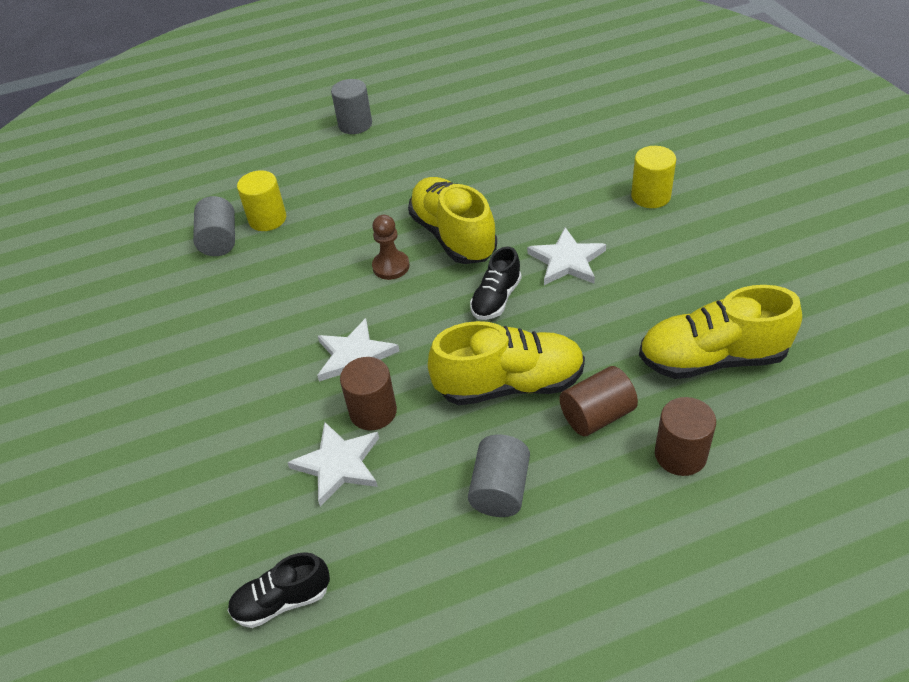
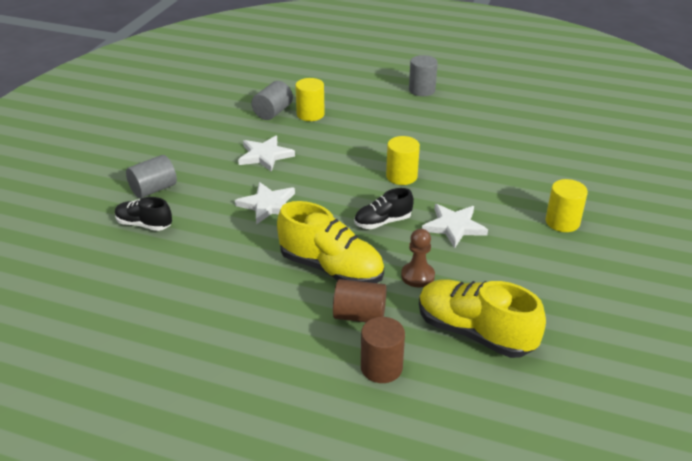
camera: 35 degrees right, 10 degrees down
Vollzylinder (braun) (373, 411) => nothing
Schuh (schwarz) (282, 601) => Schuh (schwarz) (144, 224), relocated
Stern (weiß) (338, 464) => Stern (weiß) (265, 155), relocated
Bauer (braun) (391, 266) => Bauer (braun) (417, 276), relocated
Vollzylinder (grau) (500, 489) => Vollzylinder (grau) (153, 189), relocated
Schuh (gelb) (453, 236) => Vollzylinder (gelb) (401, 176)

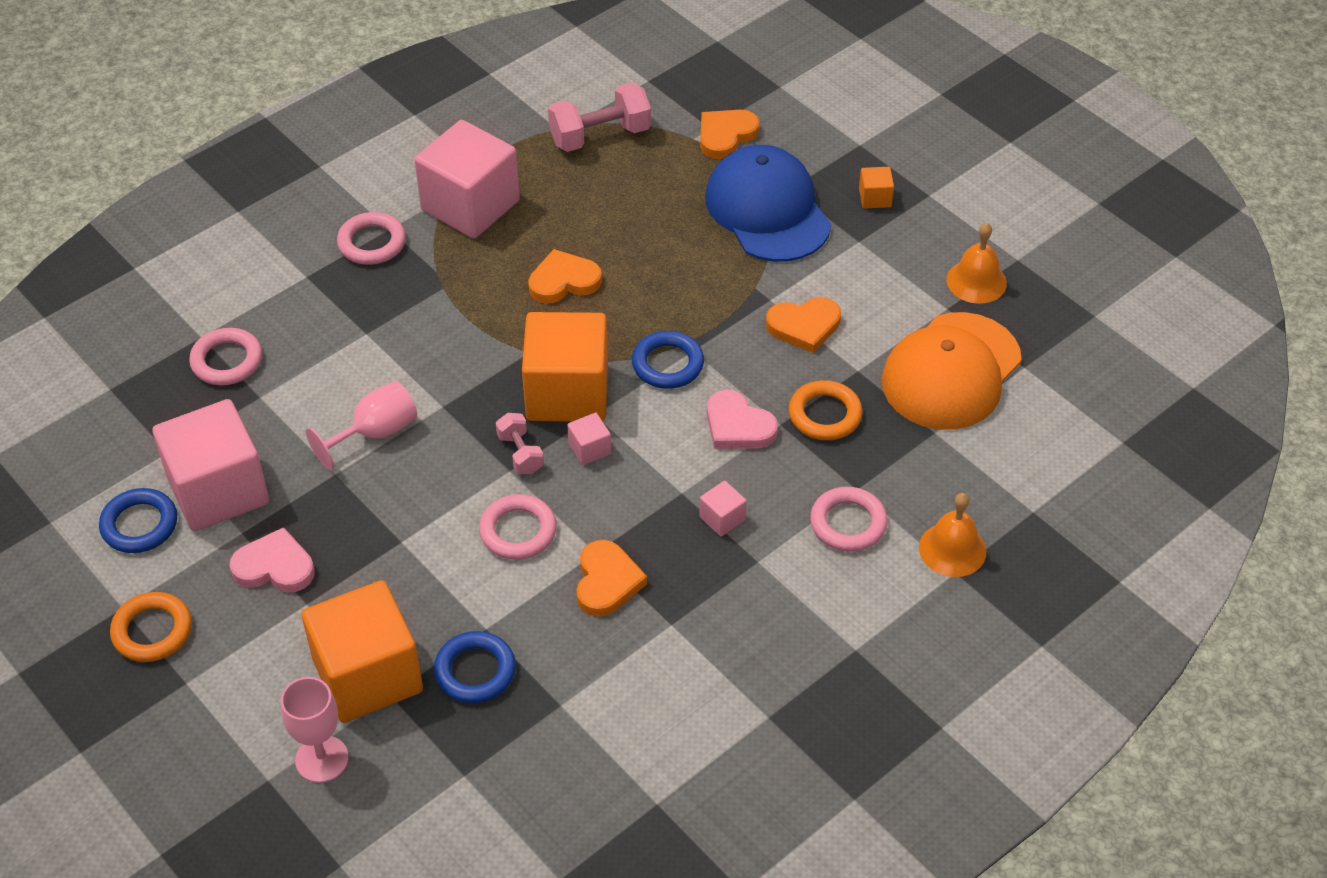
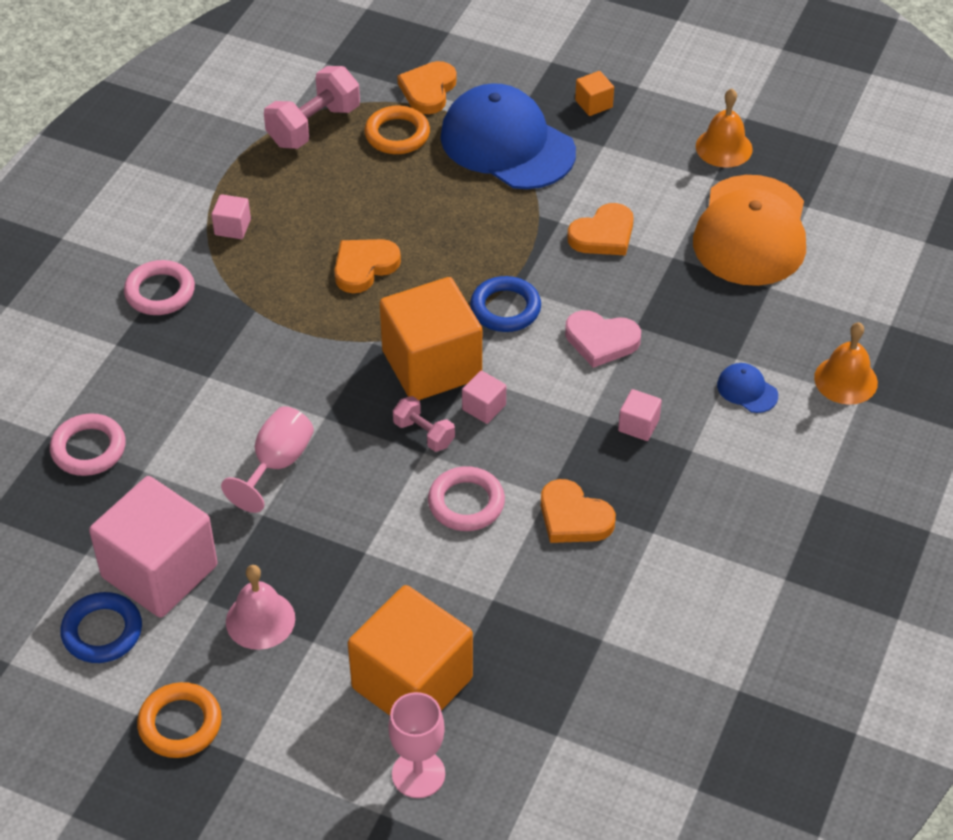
camera: 25 degrees left, 0 degrees up
Ring (blau) (475, 671) => nothing
Ring (orange) (825, 415) => Ring (orange) (397, 134), relocated
Herz (rosa) (274, 566) => Glocke (rosa) (260, 620)
Ring (rosa) (848, 523) => Kappe (blau) (747, 390)
Herz (orange) (607, 582) => Herz (orange) (573, 517), 150 degrees clockwise
Kubus (rosa) (470, 205) => Kubus (rosa) (232, 227), x0.41

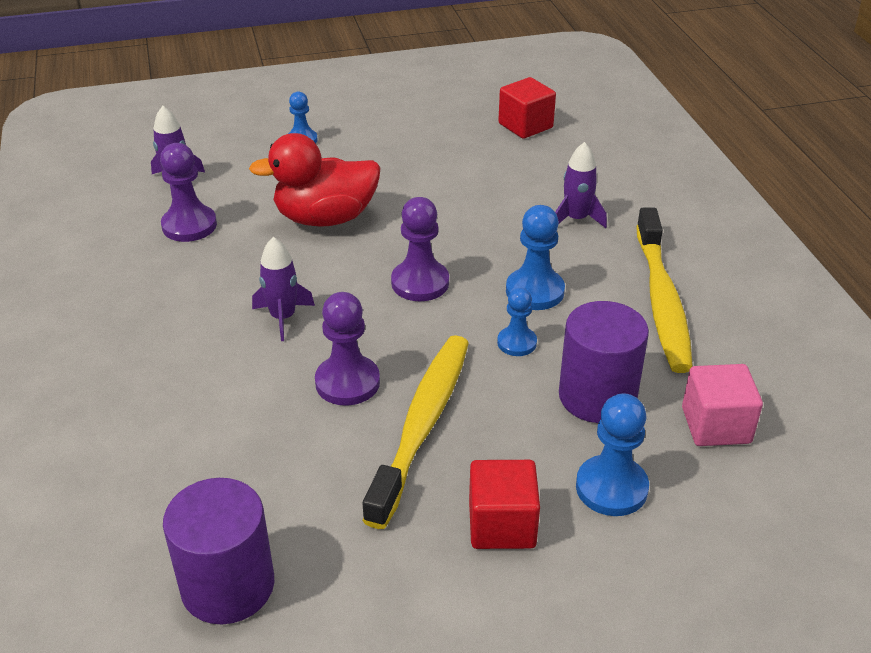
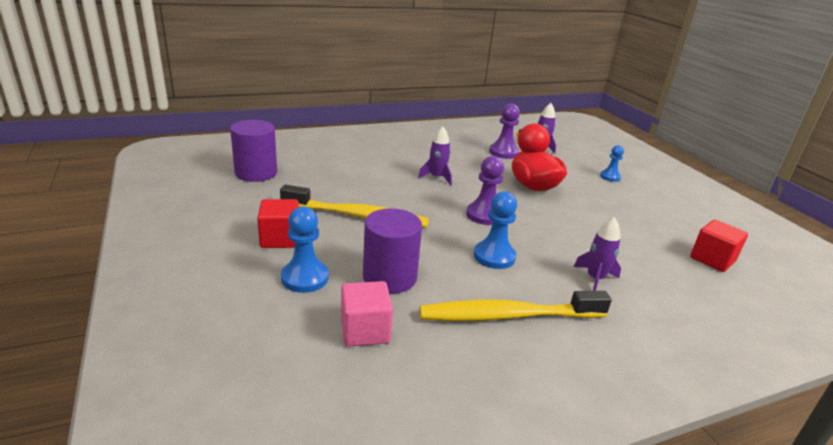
camera: 80 degrees right, 10 degrees down
Bauer (lila) (347, 382) => nothing
Bauer (blau) (517, 343) => nothing

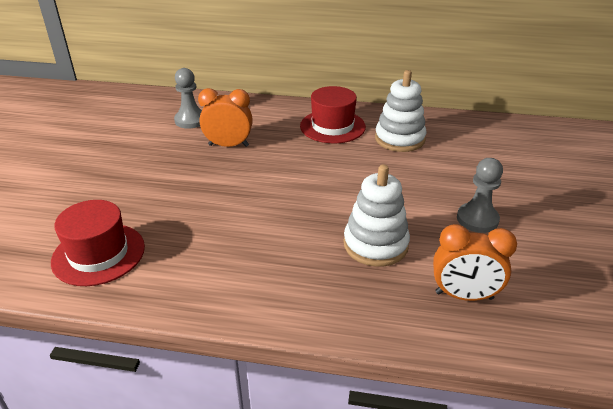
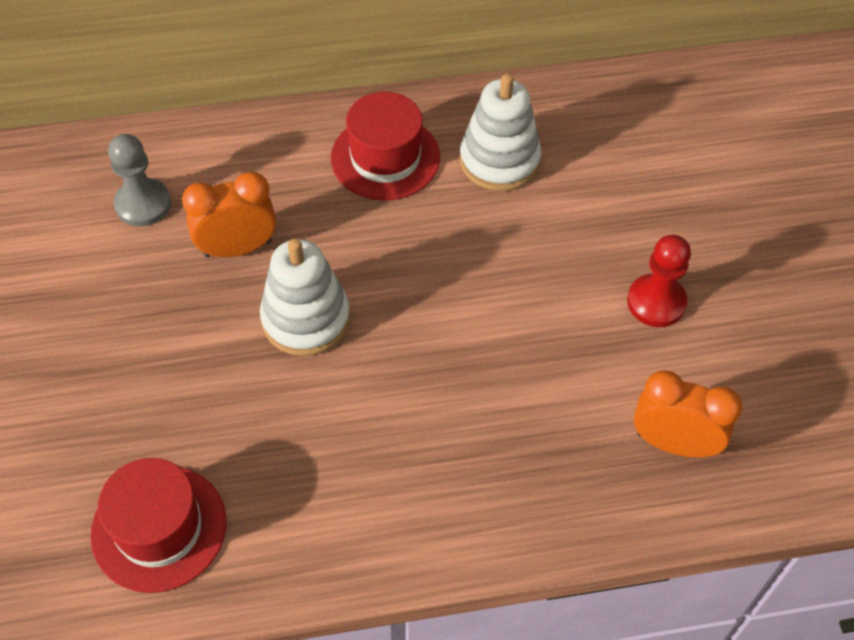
camera: 20 degrees left, 20 degrees up
Stapelspielzeug (weiß) (375, 245) => Stapelspielzeug (weiß) (306, 319), relocated
Bauer (grau) (477, 219) => Bauer (rot) (656, 302)
Wecker (orange) (464, 295) => Wecker (orange) (673, 443), 150 degrees counterclockwise

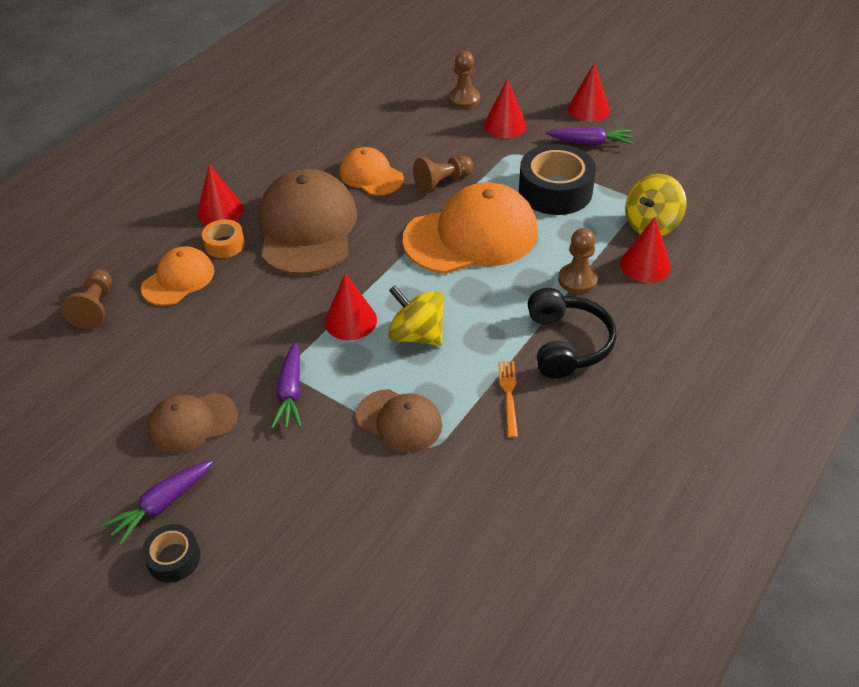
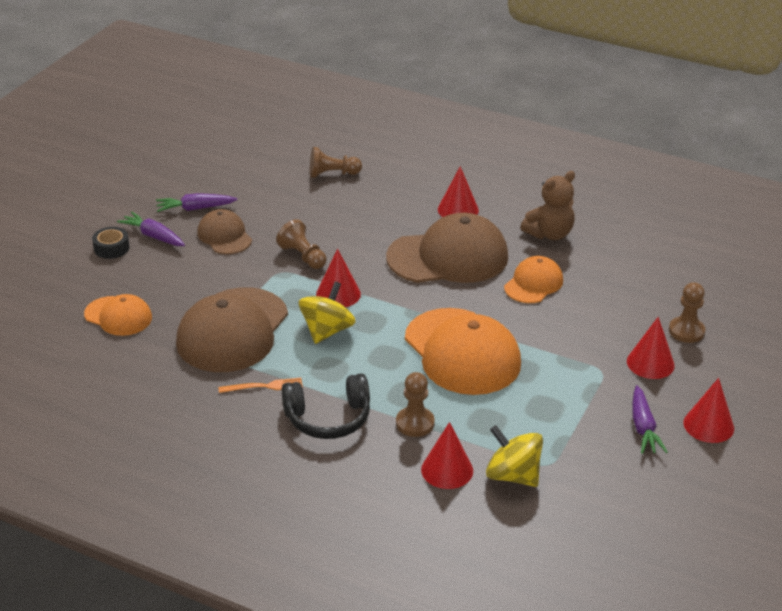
camera: 80 degrees right, 10 degrees down
Klebeband (orange) (224, 244) => nothing
Klebeband (schwarz) (555, 191) => nothing
nothing => Teddybär (braun) (549, 234)
Kappe (orange) (178, 279) => Kappe (orange) (118, 316), relocated
Karotte (lila) (290, 393) => Karotte (lila) (195, 208), relocated
Bauer (braun) (442, 182) => Bauer (braun) (303, 256), relocated
Kappe (braun) (399, 421) => Kappe (braun) (232, 330), x1.84

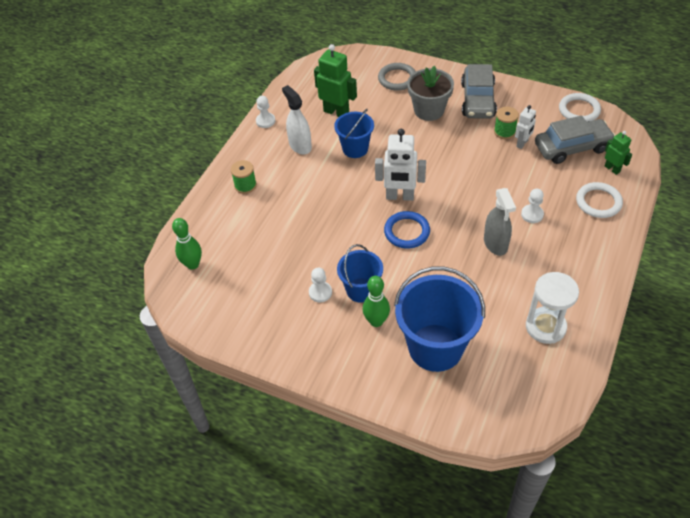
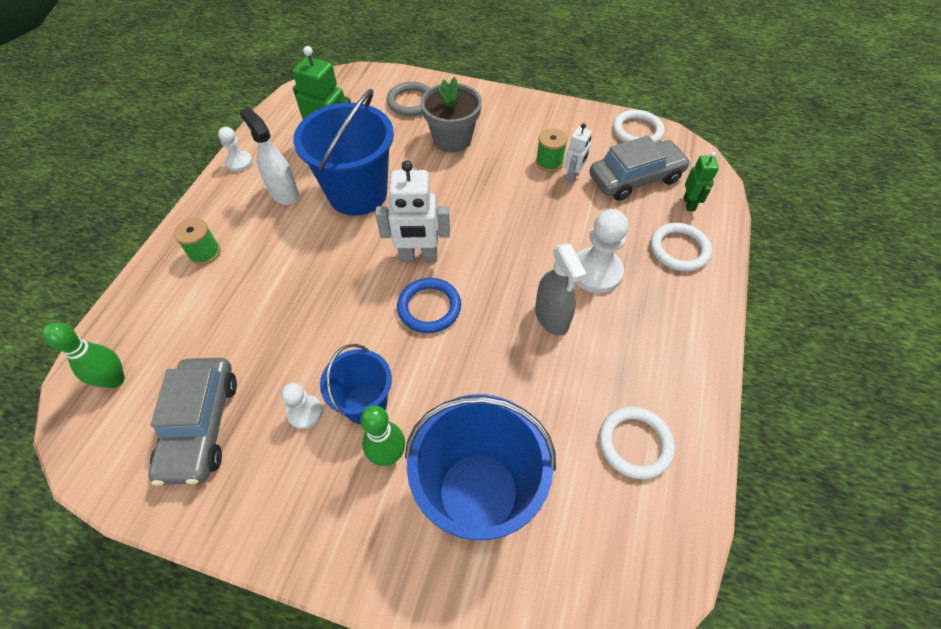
camera: 10 degrees left, 5 degrees up
Auto (grau) (477, 100) => Auto (grau) (201, 425), relocated
Sanduhr (weiß) (545, 327) => Ring (weiß) (635, 444)
Roboter (grün) (612, 169) => Roboter (grün) (689, 204), 45 degrees clockwise
Eimer (blau) (355, 149) => Eimer (blau) (358, 193), x1.73
Bauer (weiß) (532, 214) => Bauer (weiß) (596, 272), x1.74

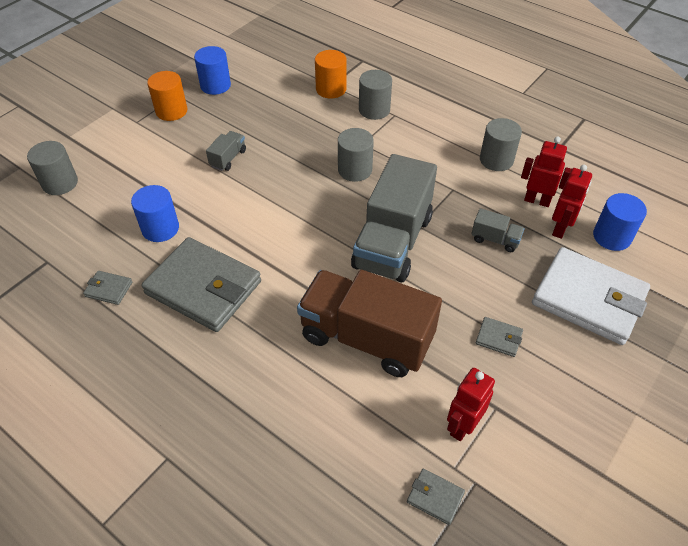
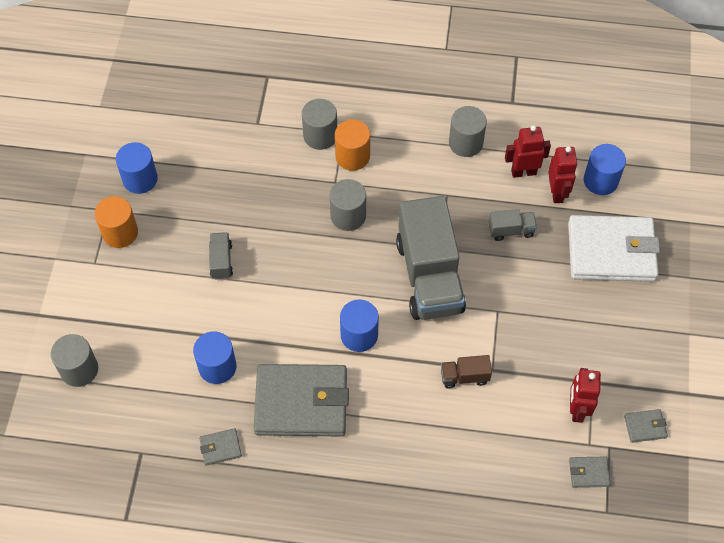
camera: 30 degrees left, 10 degrees up
nothing => Vollzylinder (blau) (359, 335)
Vollzylinder (orange) (331, 89) => Vollzylinder (orange) (352, 156), relocated
Geldbörse (grau) (498, 338) => Geldbörse (grau) (645, 427), relocated
Lastwagen (braun) (366, 338) => Lastwagen (braun) (464, 377), x0.42

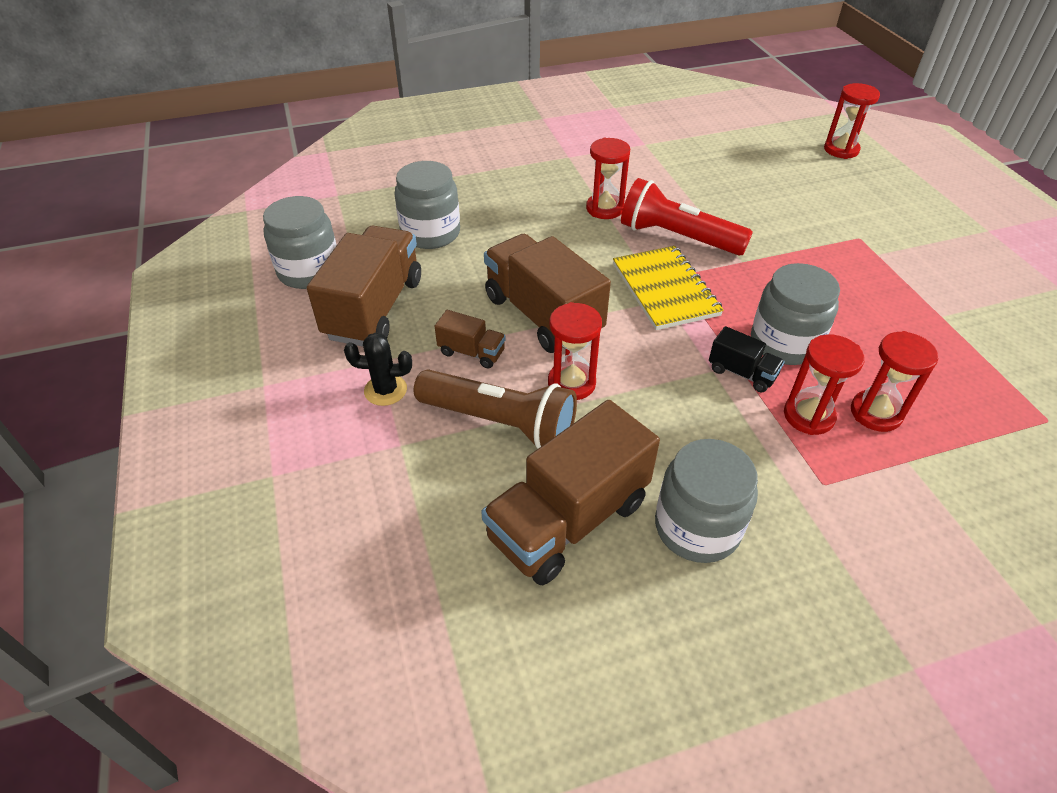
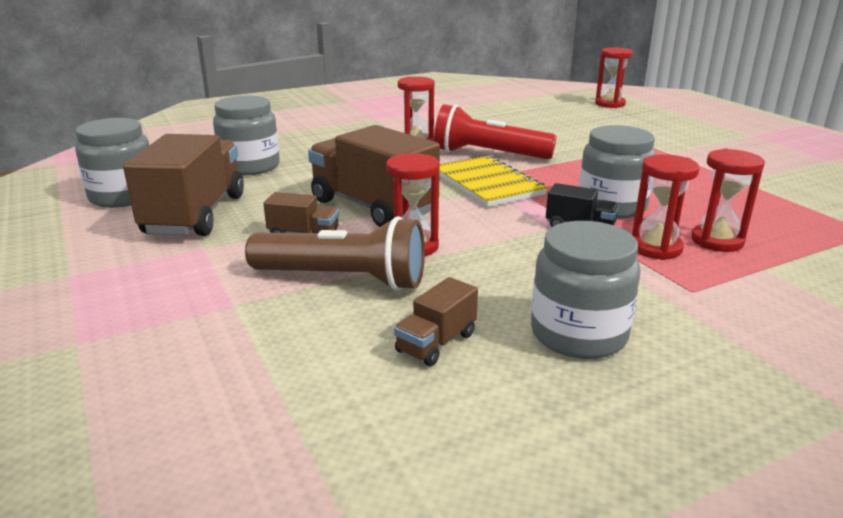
camera: 10 degrees left, 20 degrees down
Kaktus (schwarz) (385, 390) => nothing
Lastwagen (braun) (568, 520) => Lastwagen (braun) (436, 343), x0.47

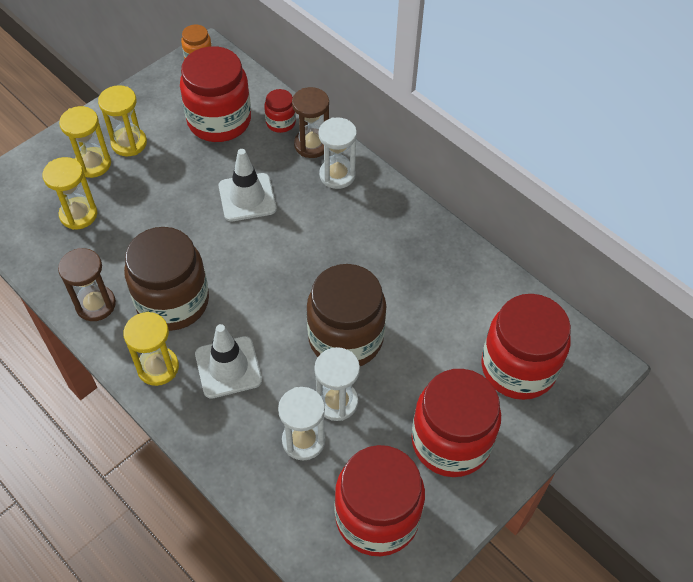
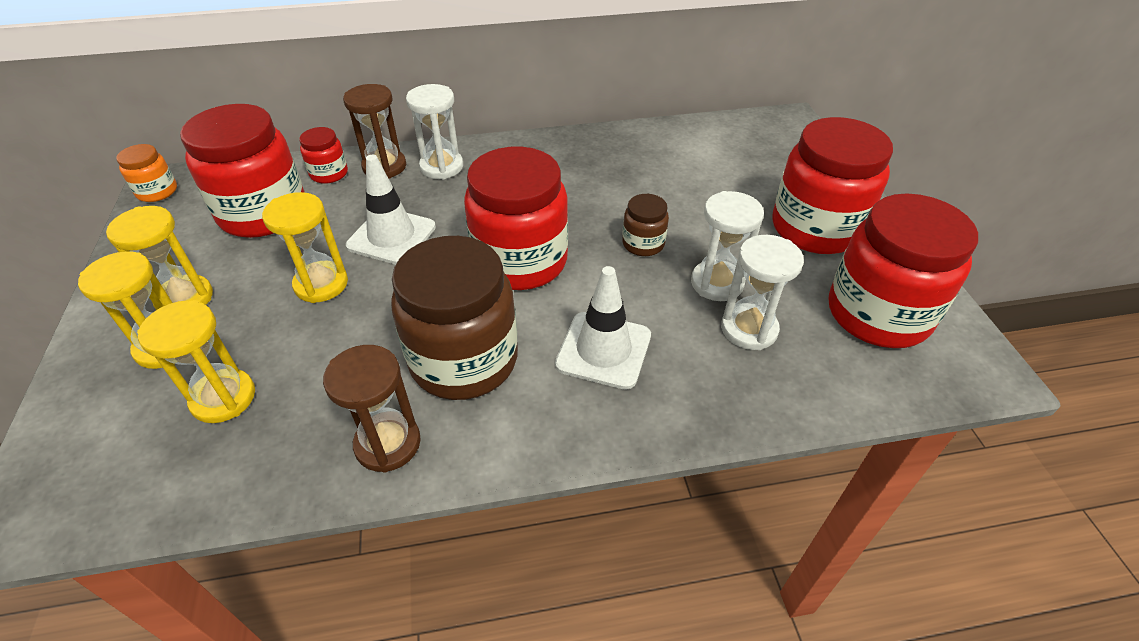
camera: 55 degrees left, 10 degrees down
Sanduhr (gelb) (158, 367) => Sanduhr (gelb) (321, 284), relocated
Einmachglas (rot) (518, 367) => Einmachglas (rot) (520, 261), relocated
Einmachglas (braun) (345, 338) => Einmachglas (braun) (643, 244), x0.47

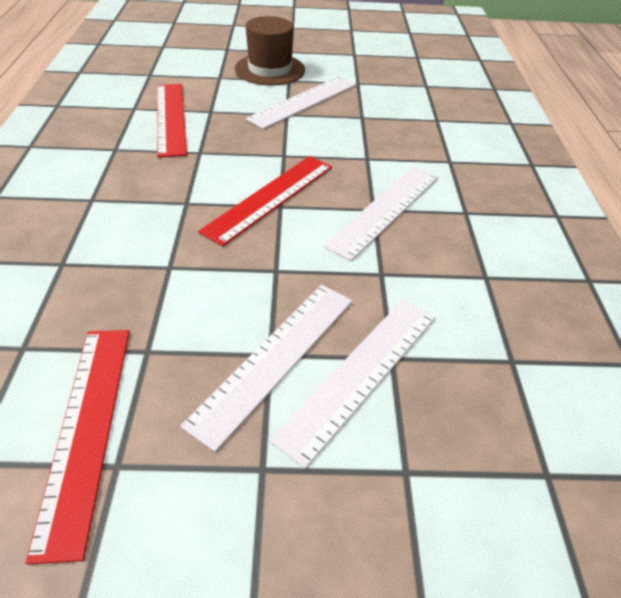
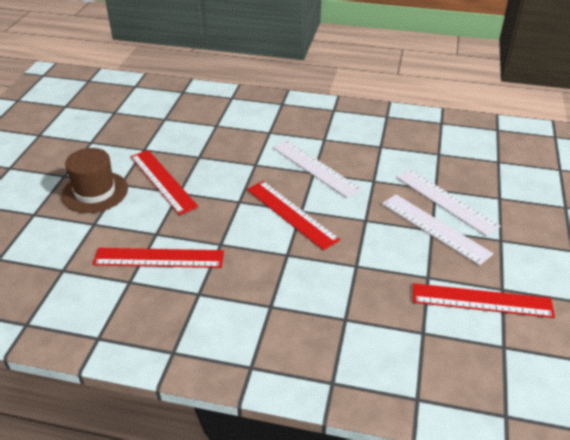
camera: 75 degrees left, 5 degrees down
Lineal (weiß) (303, 101) => Lineal (rot) (162, 181)

